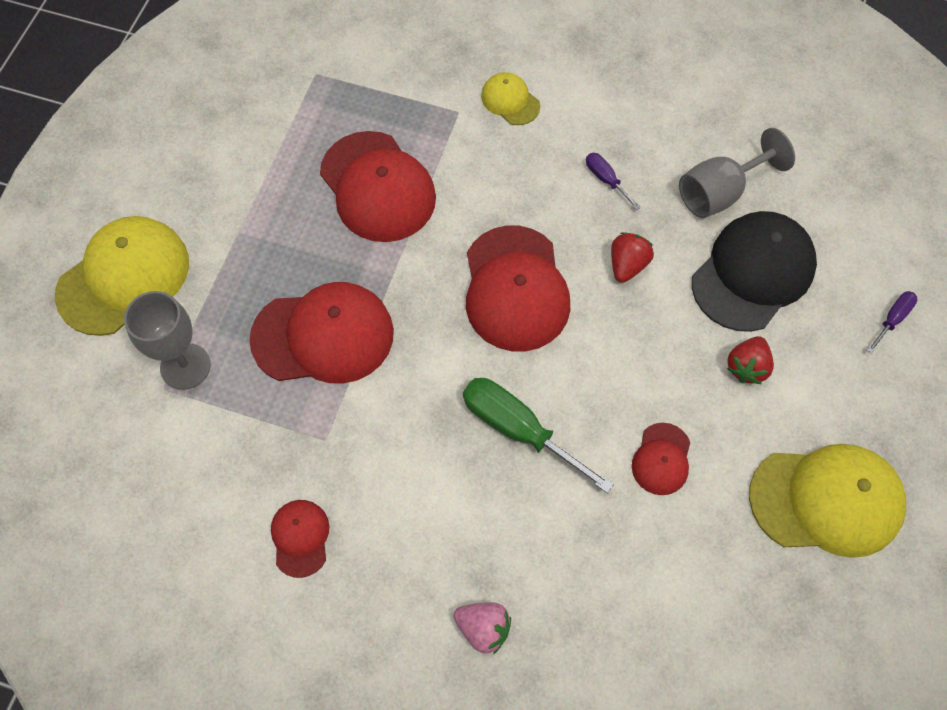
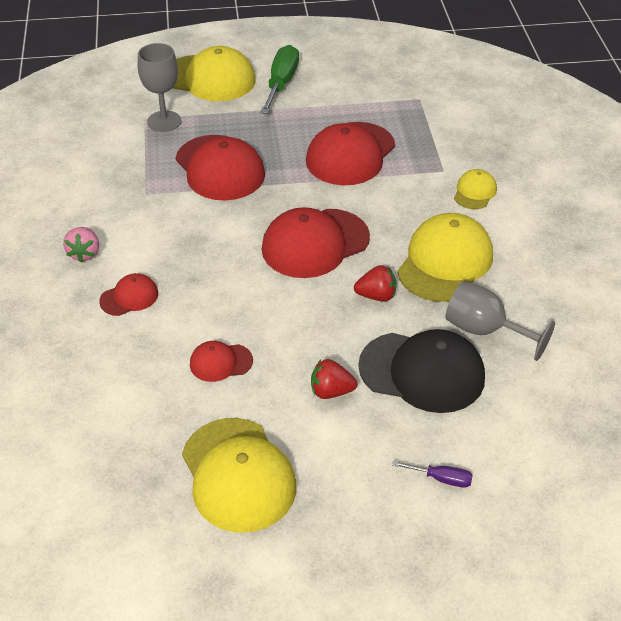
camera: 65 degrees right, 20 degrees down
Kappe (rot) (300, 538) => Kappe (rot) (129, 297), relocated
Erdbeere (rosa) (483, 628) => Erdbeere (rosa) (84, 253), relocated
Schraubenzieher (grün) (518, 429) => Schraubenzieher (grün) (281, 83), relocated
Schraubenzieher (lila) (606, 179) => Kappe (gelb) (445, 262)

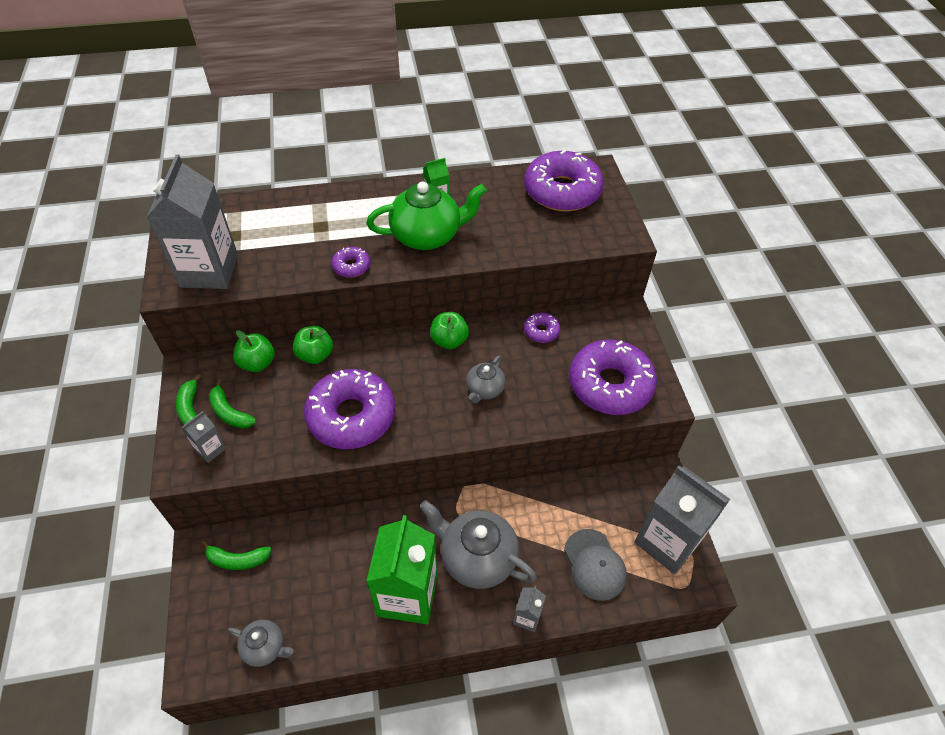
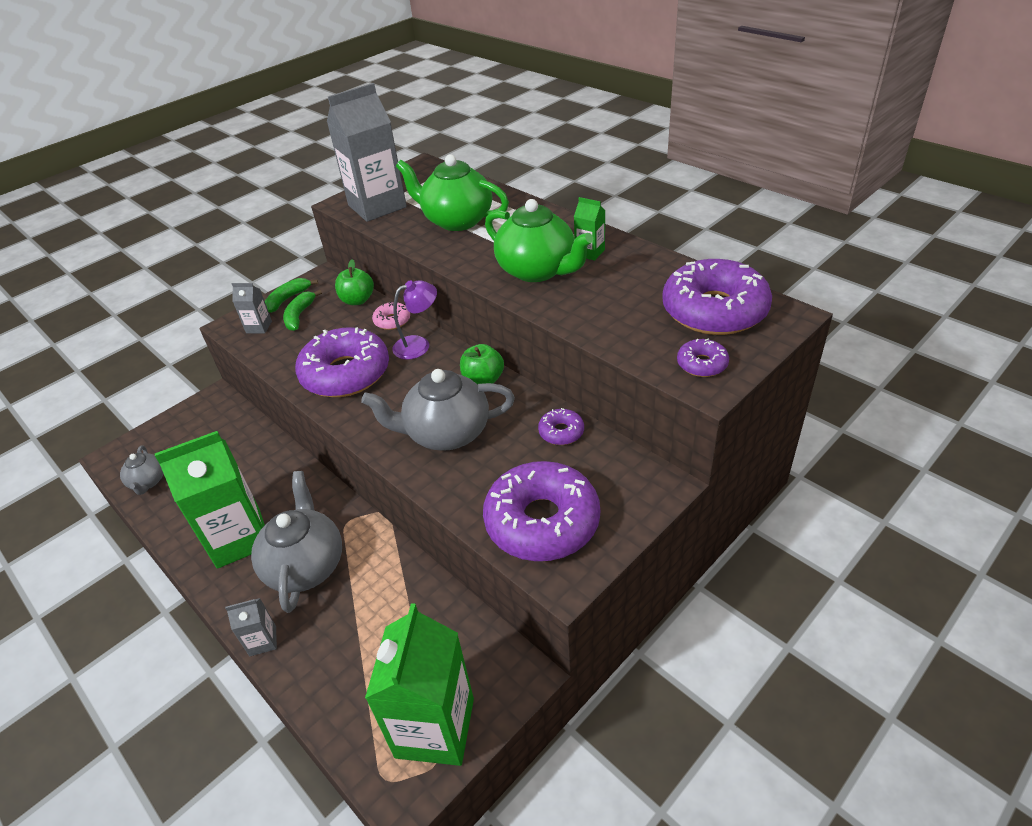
camera: 60 degrees right, 10 degrees down
Banane (grün) (237, 559) => nothing
Kappe (grau) (594, 564) => nothing
nothing => Lampe (lila) (418, 345)
nothing => Teekanne (grün) (457, 220)
Donut (lila) (351, 266) => Donut (lila) (702, 364), relocated
Apfel (grün) (315, 355) => Donut (rosa) (392, 321)
Getränkekarton (grau) (667, 541) => Getränkekarton (grün) (435, 727)
Teekanne (grau) (485, 389) => Teekanne (grau) (446, 433), x1.87

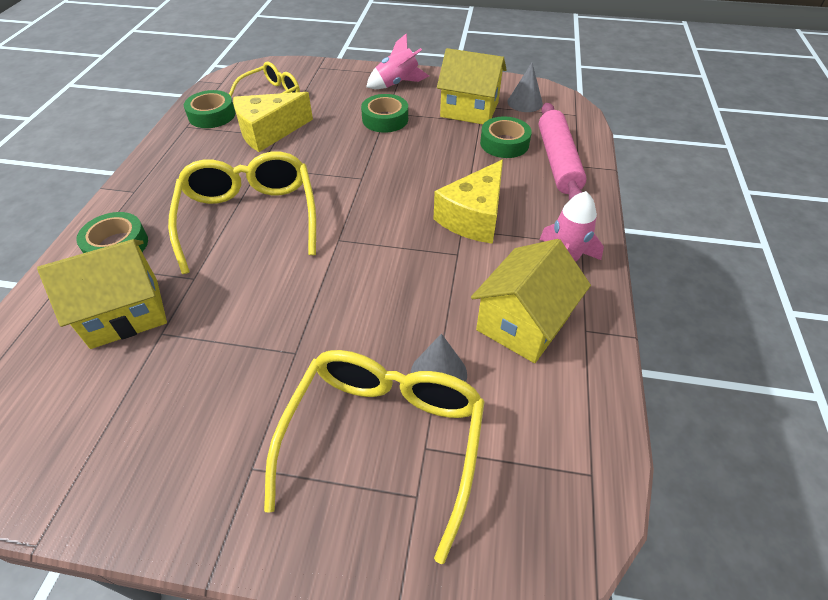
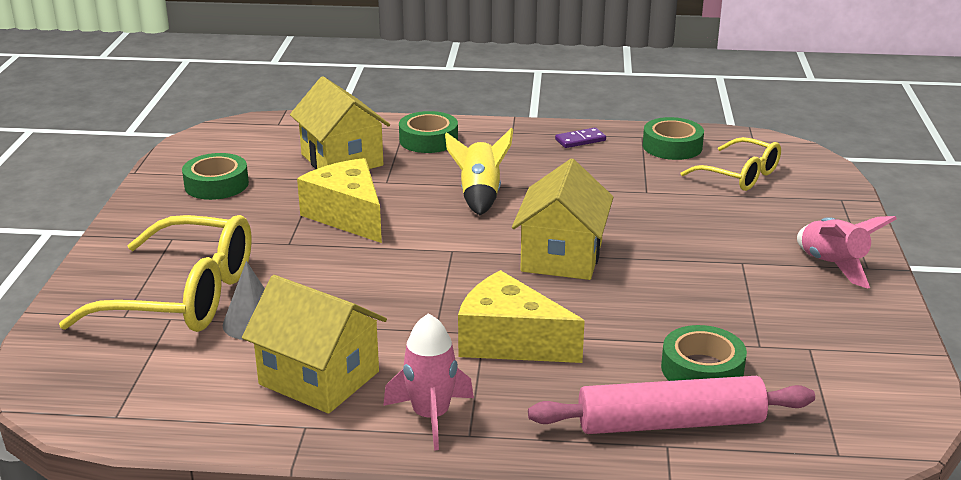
camera: 85 degrees right, 20 degrees down
Kegel (grau) (525, 102) => nothing
nothing => Dominostein (lila) (580, 140)
Käse (gelb) (269, 132) => Käse (gelb) (348, 216), relocated
Klebeband (grün) (385, 119) => Klebeband (grün) (216, 184), relocated
Haus (gelb) (469, 109) => Haus (gelb) (562, 256), relocated
Brille (gelb) (250, 218) => Rakete (gelb) (479, 196)

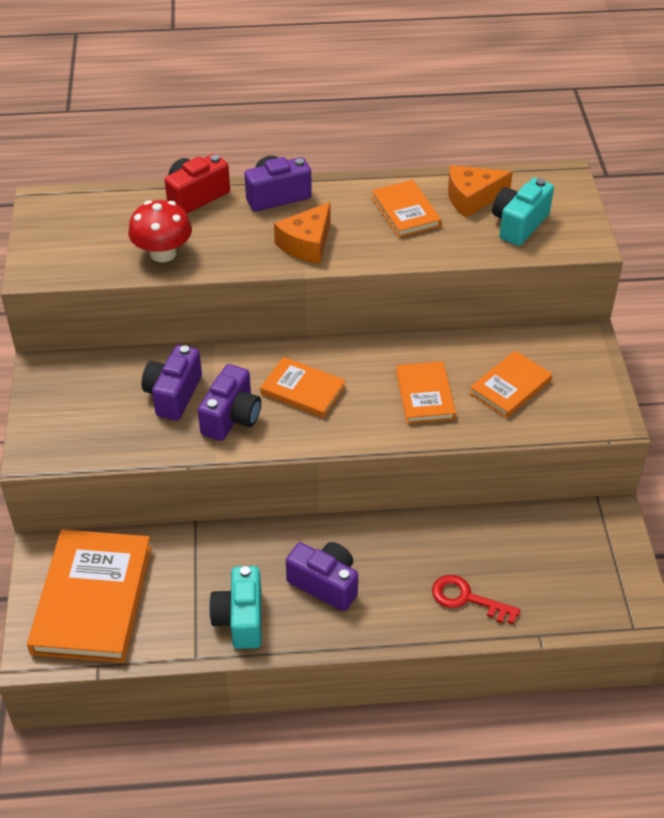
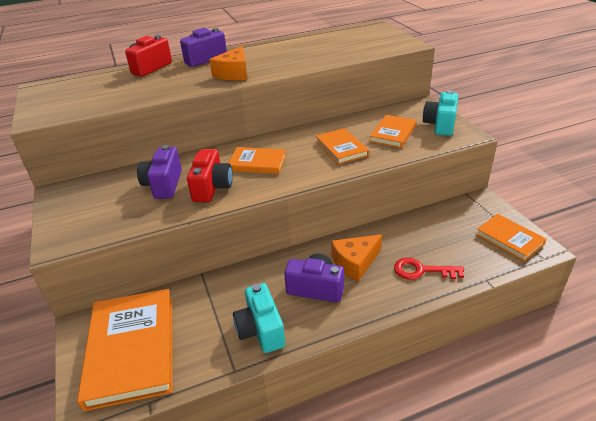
camera: 15 degrees left, 10 degrees down
Pilz (rot) (163, 253) => nothing
Buch (orange) (406, 212) => Buch (orange) (509, 239), relocated
Käse (orange) (472, 198) => Käse (orange) (355, 262), relocated
Kamera (türkis) (519, 224) => Kamera (türkis) (440, 125), relocated
Kamera (lila) (231, 417) => Kamera (rot) (212, 188)

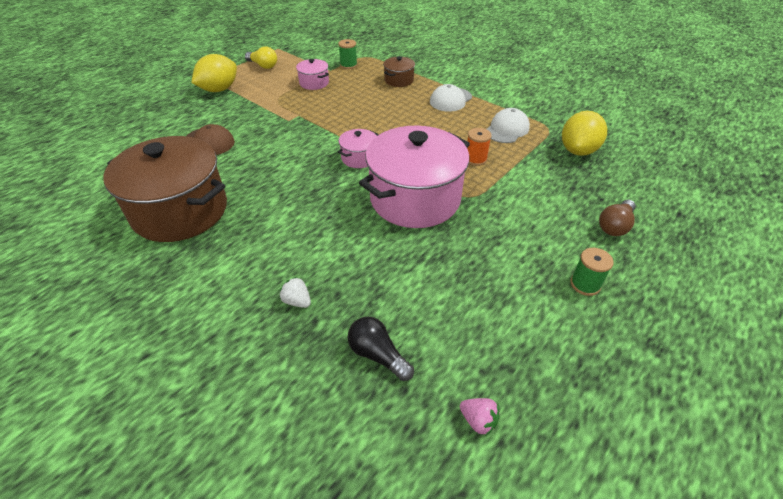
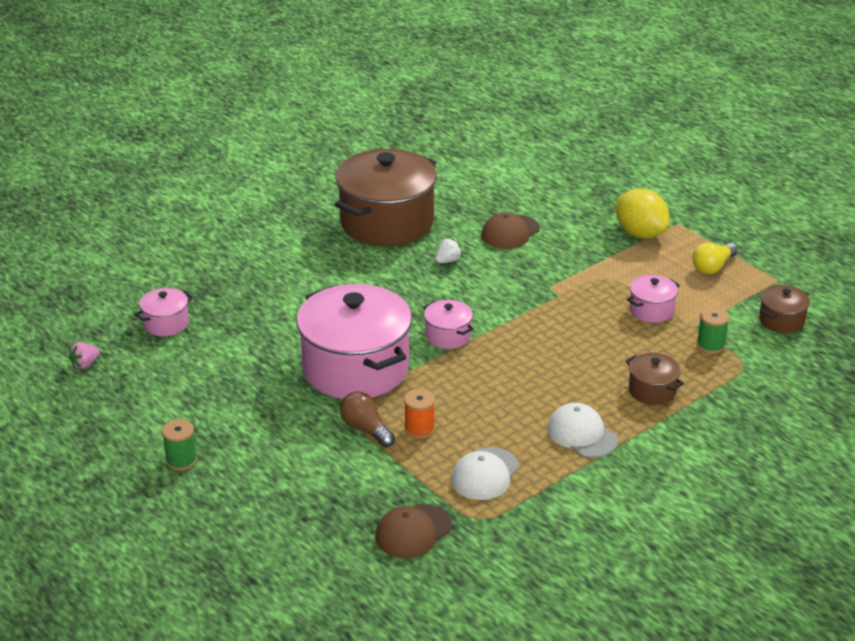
camera: 100 degrees right, 10 degrees down
nothing => Kochtopf (braun) (781, 321)
Erdbeere (weiß) (297, 301) => Erdbeere (weiß) (447, 261), relocated
Glühbirne (braun) (615, 226) => Glühbirne (braun) (366, 429), relocated
Glühbirne (schwarz) (378, 355) => Kochtopf (rosa) (166, 323)
Zitrone (gelb) (578, 150) => Kappe (braun) (413, 531)
Kappe (weiß) (507, 129) => Kappe (weiß) (485, 474), 75 degrees clockwise

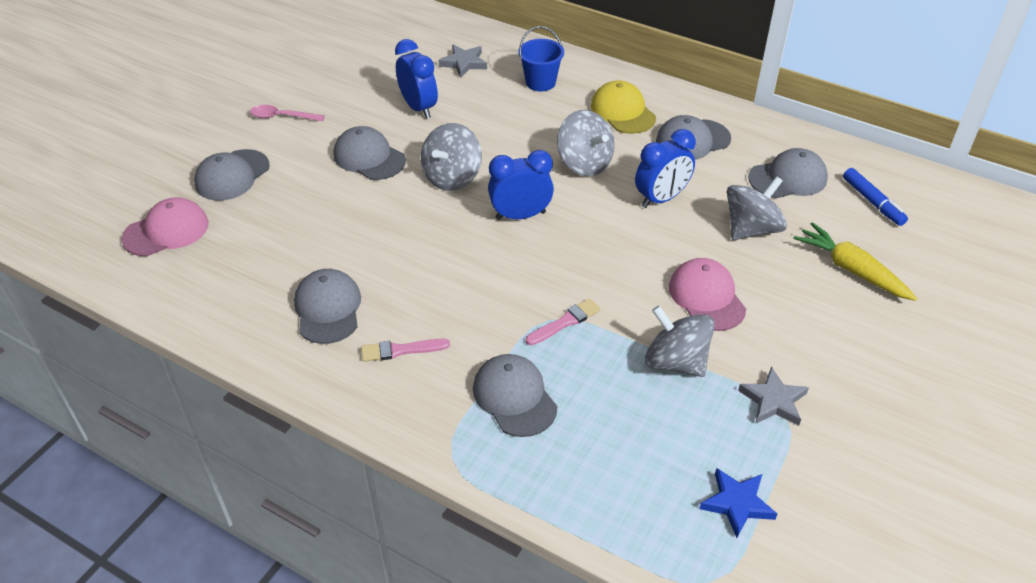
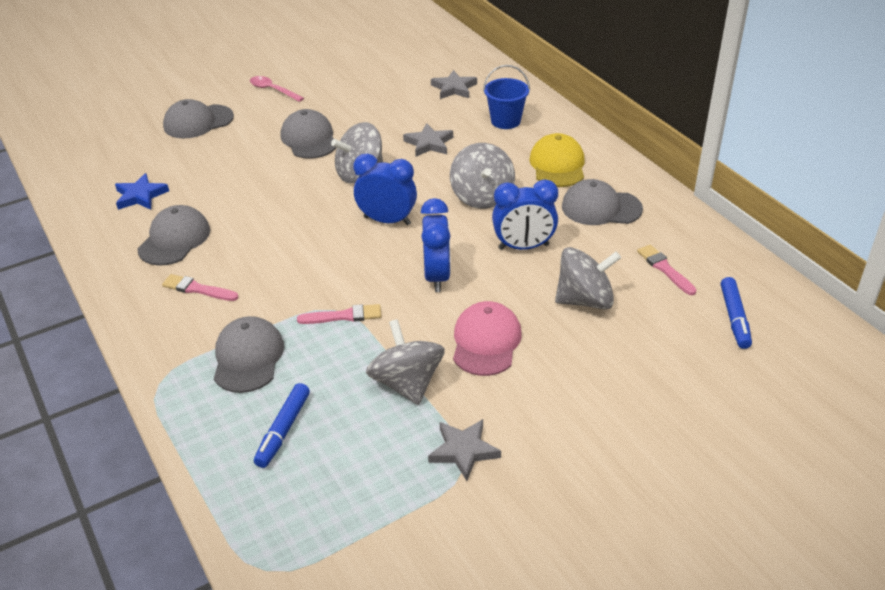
camera: 30 degrees right, 5 degrees down
Kappe (rosa) (166, 231) => nothing
Karotte (gelb) (851, 270) => nothing
nothing => Filzstift (blau) (283, 430)
nothing => Stern (grau) (429, 143)
Wecker (blau) (418, 108) => Wecker (blau) (437, 276), relocated
Stern (blau) (737, 503) => Stern (blau) (140, 196), relocated
Kappe (grau) (788, 178) => Pinsel (rosa) (664, 269)

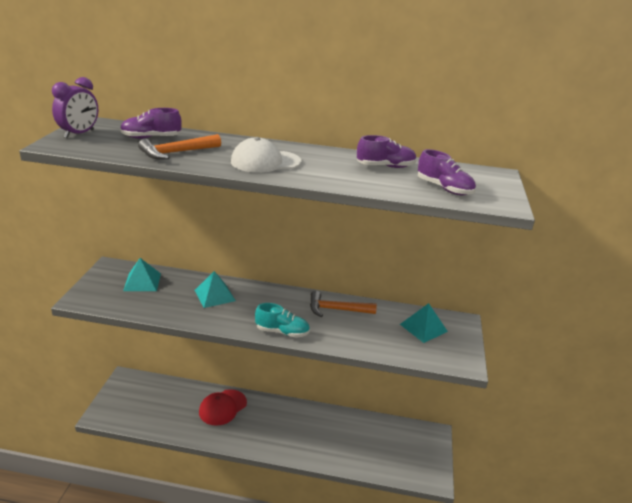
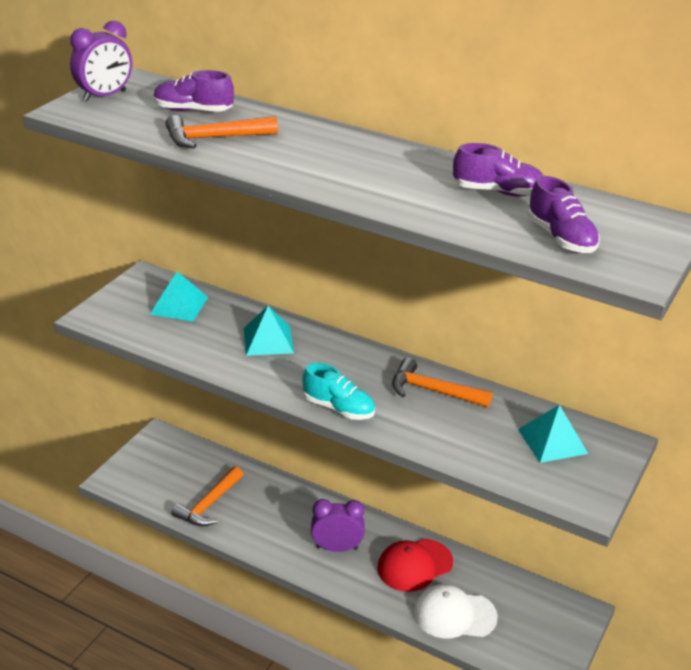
camera: 20 degrees right, 5 degrees up
nothing => Hammer (orange) (208, 505)
nothing => Wecker (lila) (337, 548)
Kappe (rot) (222, 407) => Kappe (rot) (414, 565), relocated
Kappe (weiß) (265, 162) => Kappe (weiß) (454, 614), relocated

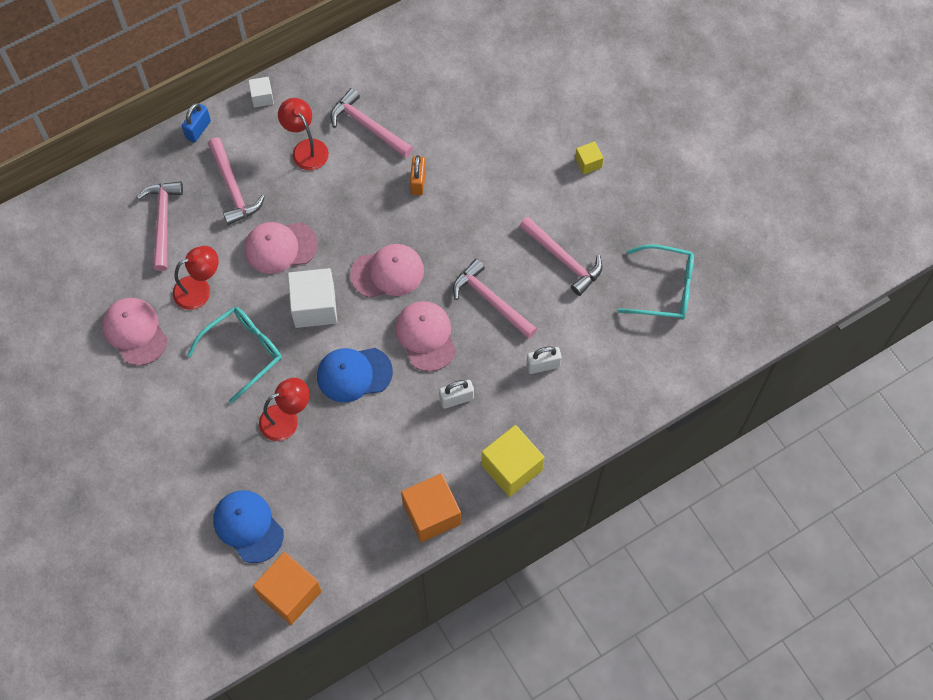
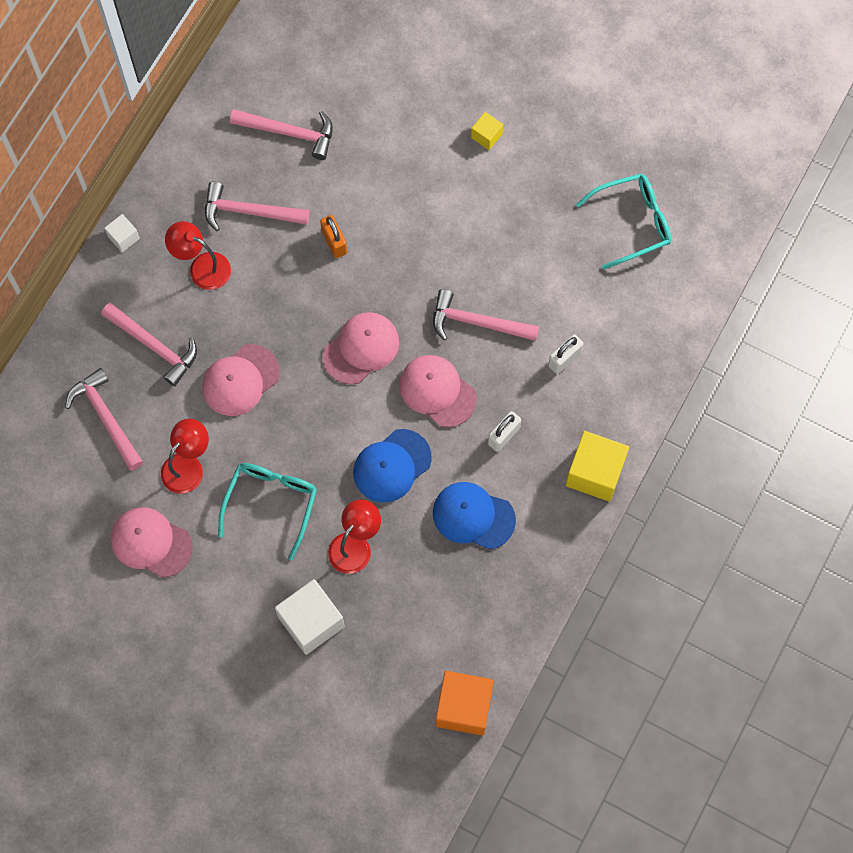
camera: 30 degrees left, 5 degrees up
Vorhängeschloss (blau) (198, 129) => nothing
Kubus (orange) (431, 514) => nothing
Kappe (blau) (248, 526) => Kappe (blau) (473, 516), relocated
Kubus (weiß) (314, 306) => Kubus (weiß) (311, 622), relocated
Hammer (rosa) (563, 259) => Hammer (rosa) (289, 133), relocated

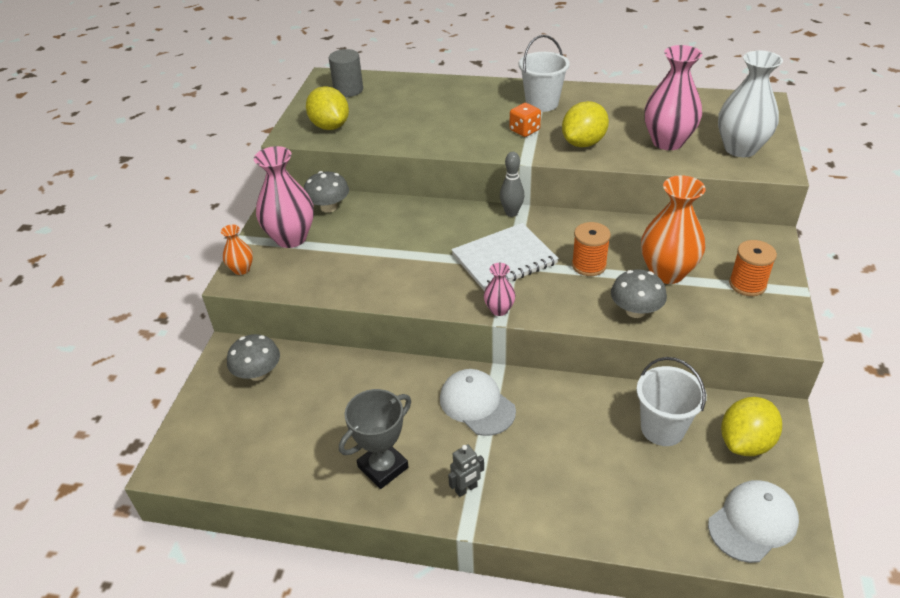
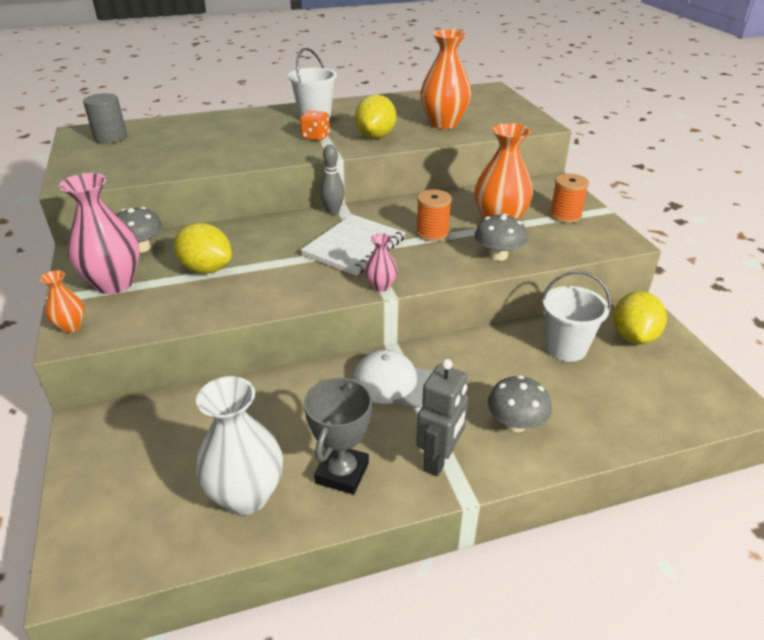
camera: 30 degrees left, 5 degrees down
Kappe (weiß) (752, 522) => nothing
Pilz (grau) (258, 373) => Pilz (grau) (516, 423), relocated
Zitrone (gelb) (330, 126) => Zitrone (gelb) (206, 269), relocated
Vase (weiß) (740, 148) => Vase (weiß) (246, 495), relocated
Vase (rosa) (667, 142) => Vase (orange) (443, 123)
Roboter (grau) (466, 489) => Roboter (grau) (439, 460), x1.71

